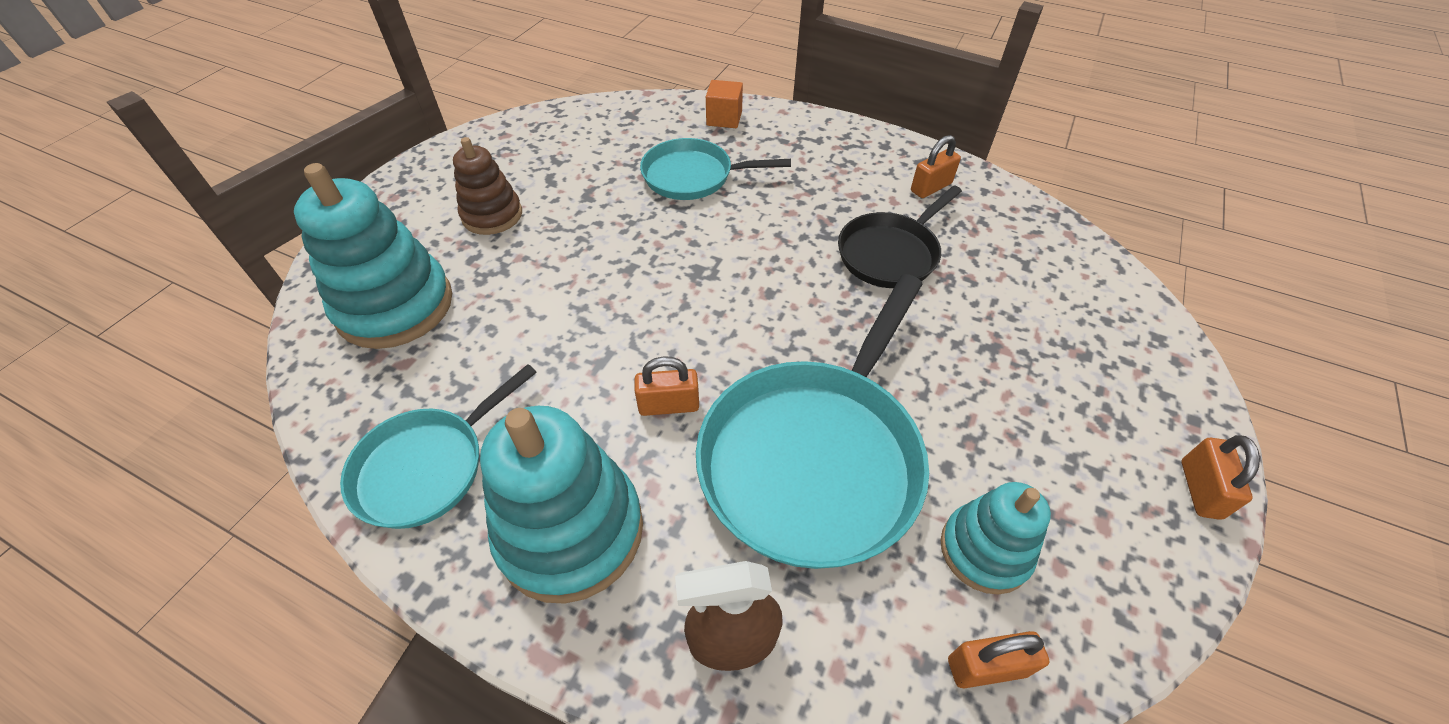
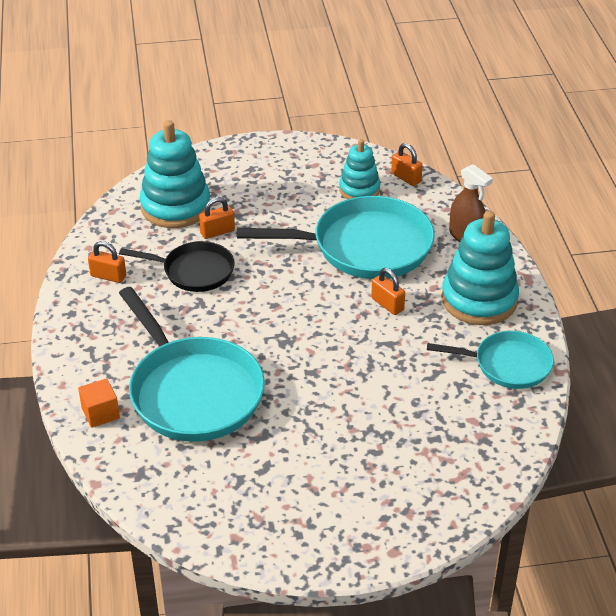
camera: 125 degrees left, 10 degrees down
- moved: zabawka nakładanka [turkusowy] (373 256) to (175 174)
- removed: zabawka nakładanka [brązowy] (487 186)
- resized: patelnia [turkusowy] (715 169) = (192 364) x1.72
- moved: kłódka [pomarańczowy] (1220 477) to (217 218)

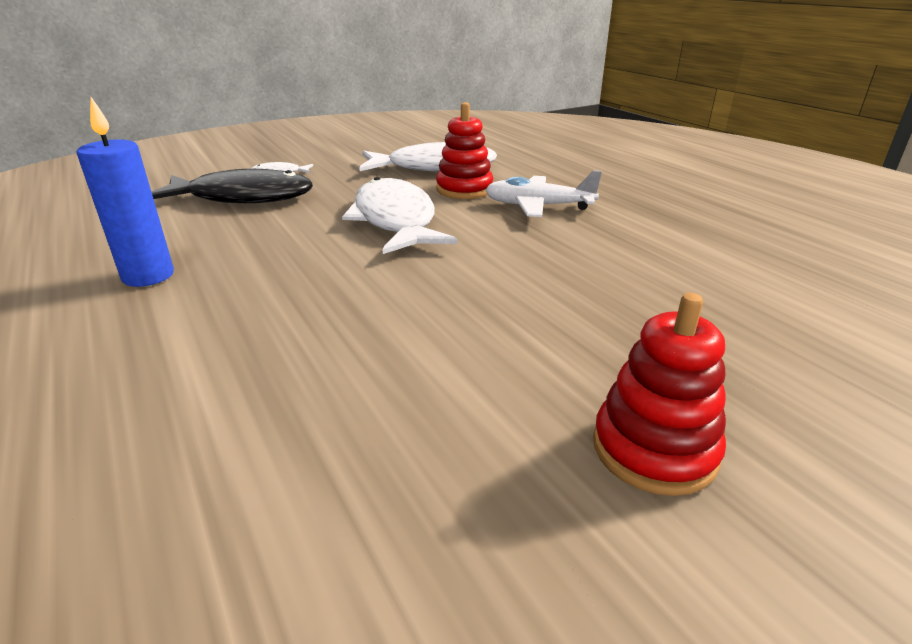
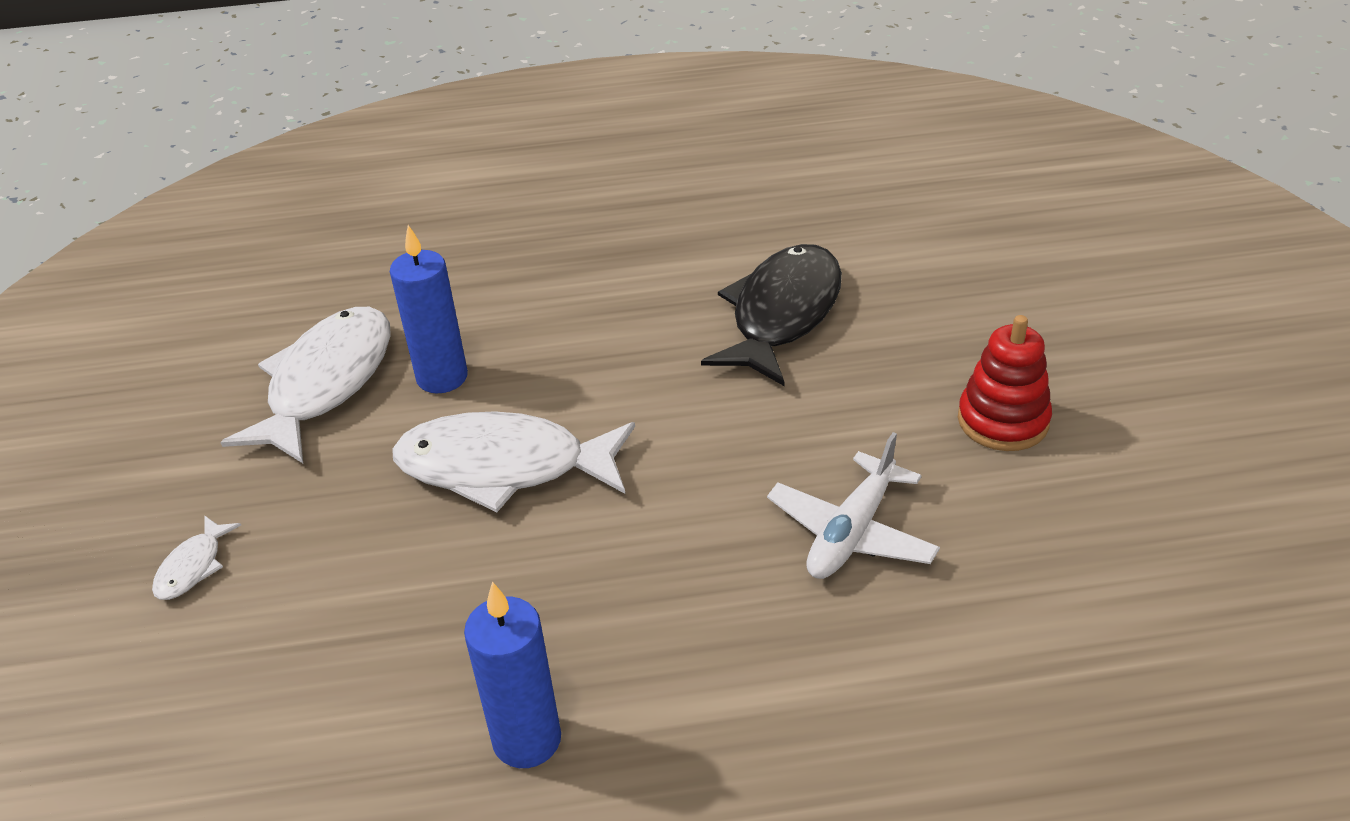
camera: 65 degrees left, 10 degrees up
- moved: ryba [czarny] (232 186) to (771 315)
- replaced: zabawka nakładanka [czerwony] (464 150) to świeca [niebieski] (429 309)
- moved: samolot [biały] (543 193) to (853 505)

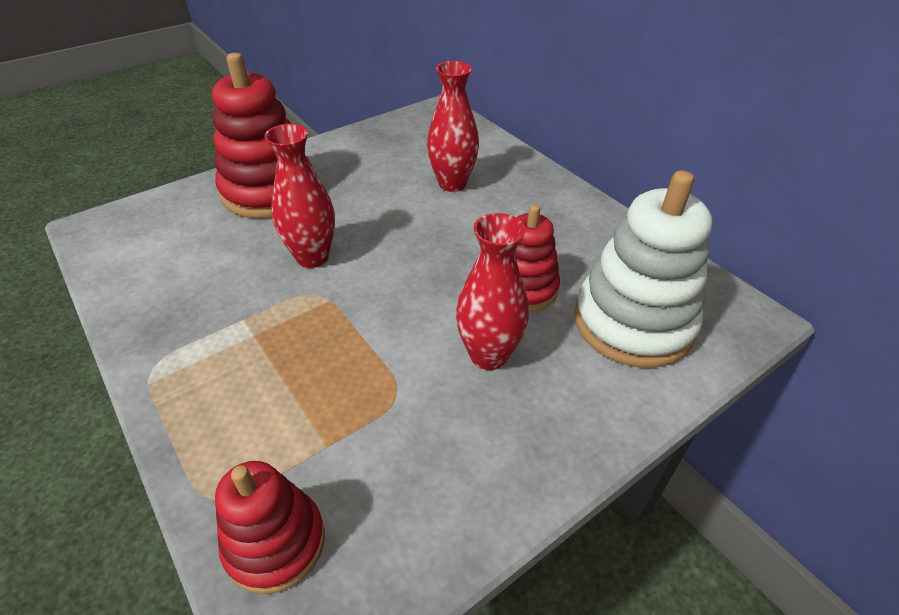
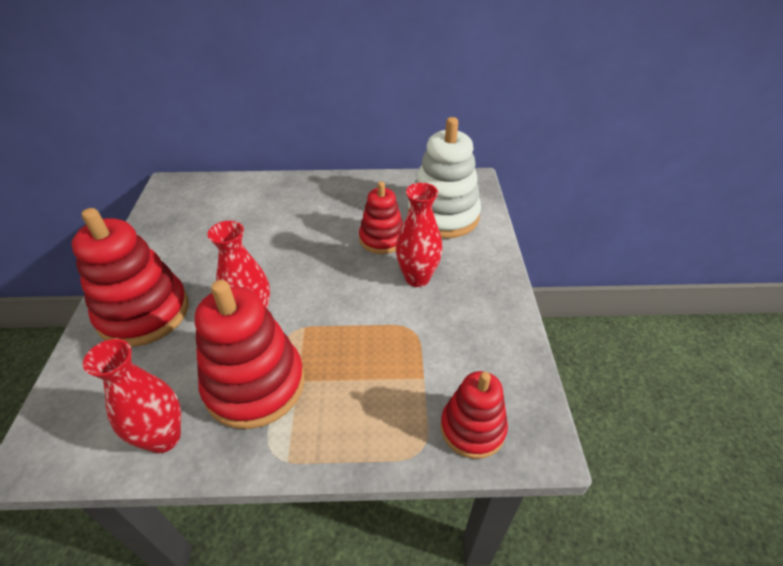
camera: 55 degrees left, 0 degrees up
- moved: wazon [czerwony] (453 126) to (132 396)
- added: zabawka nakładanka [czerwony] (250 354)

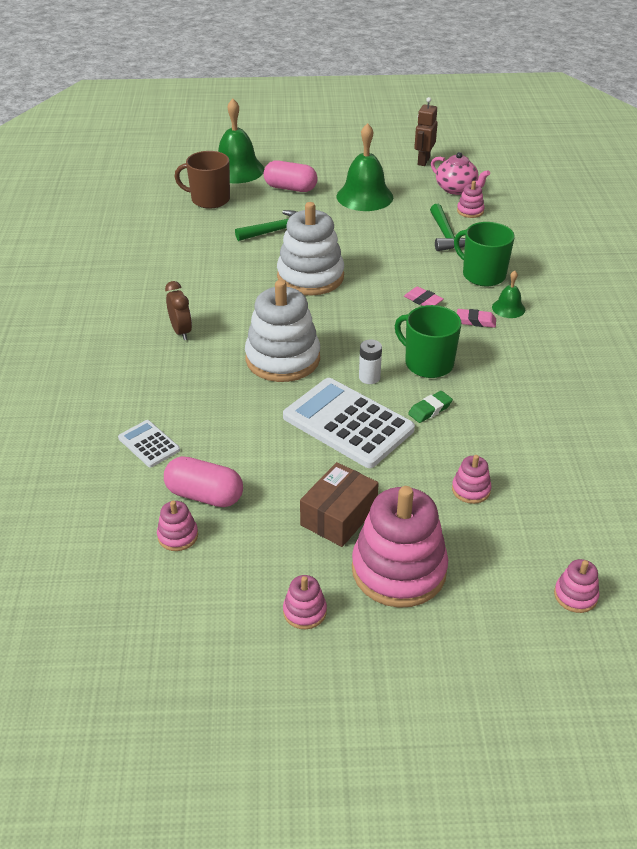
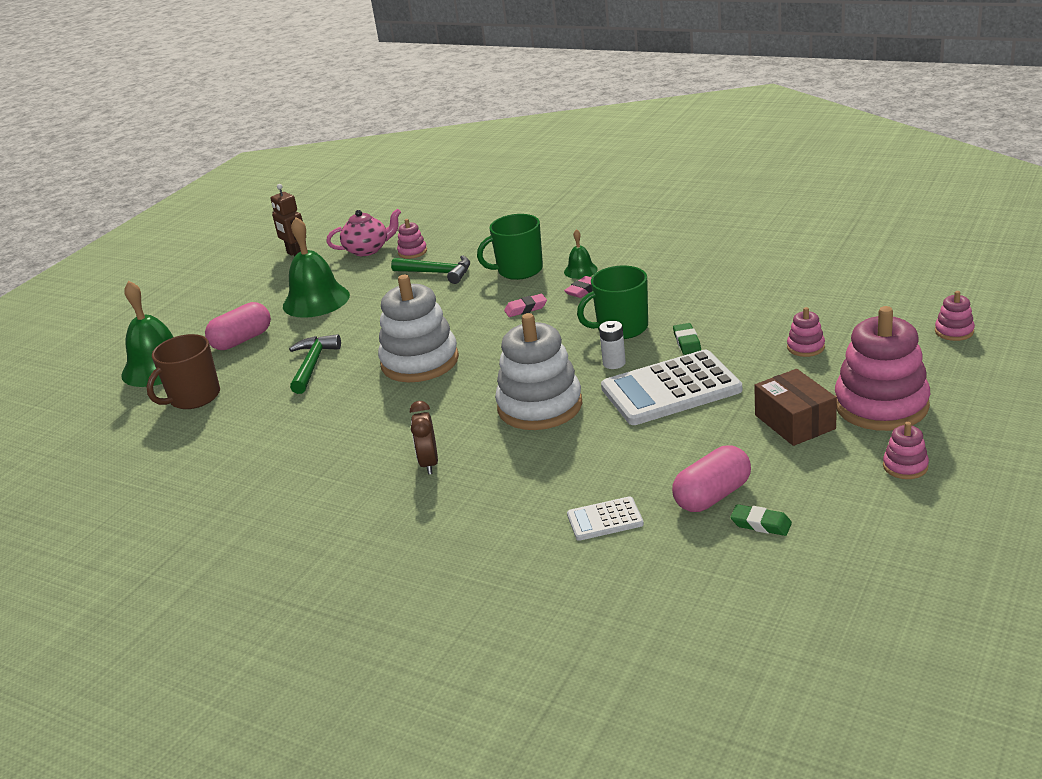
camera: 55 degrees left, 10 degrees down
- replaced: zabawka nakładanka [różowy] (177 526) to gumka do mazania [zielony] (761 520)
- turned: budzik [brązowy] (178 310) = (424 437) 105 degrees counterclockwise

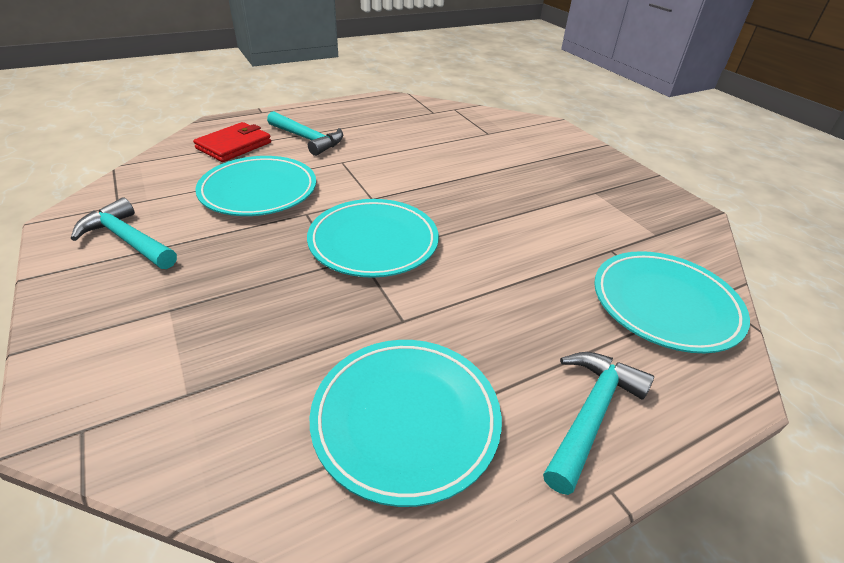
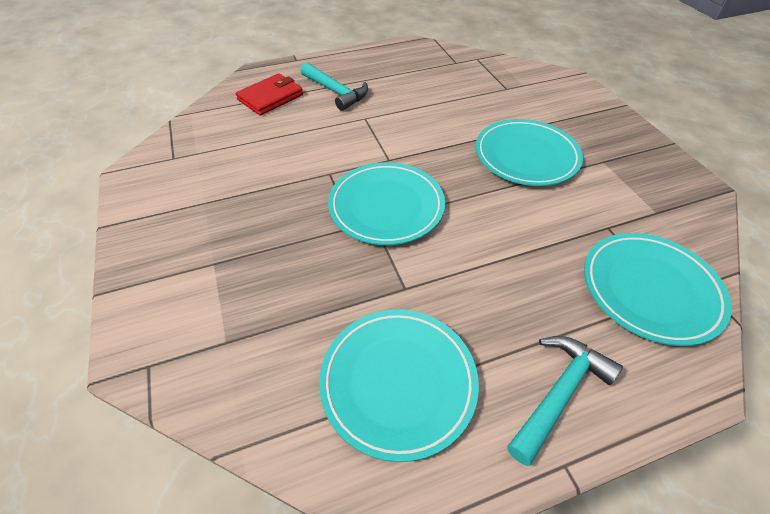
camera: 10 degrees right, 10 degrees up
- removed: młotek [turkusowy] (124 233)
- moved: talerz [turkusowy] (255 186) to (529 152)

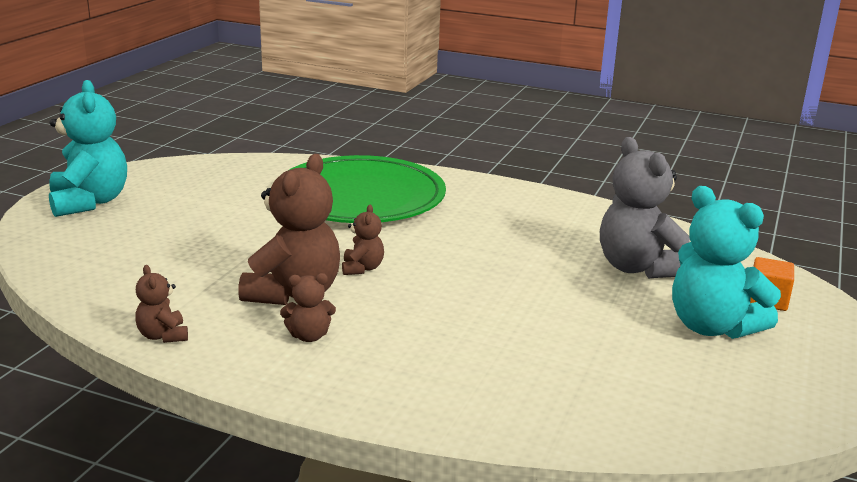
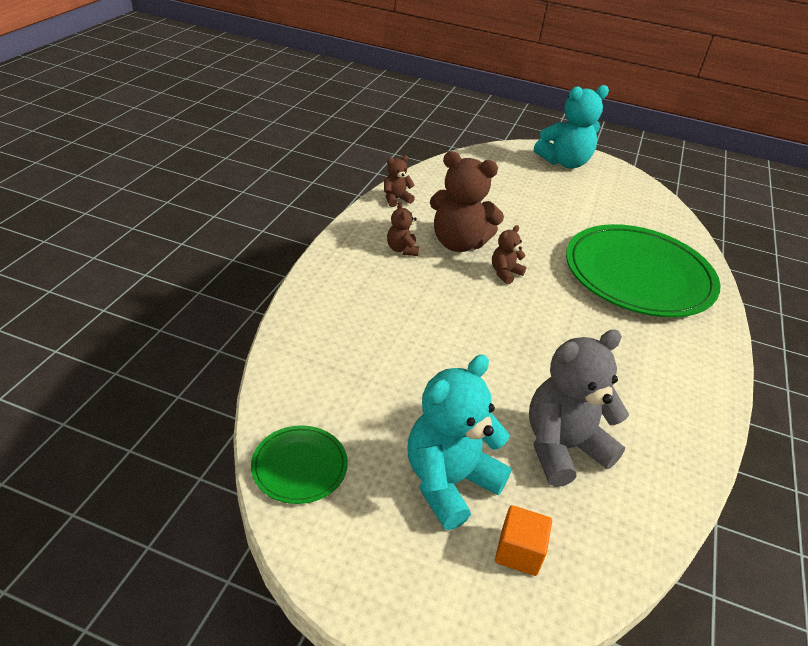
camera: 85 degrees right, 15 degrees up
- turned: miś [brązowy] (363 240) = (509 254) 135 degrees clockwise
- added: talerz [zielony] (299 464)

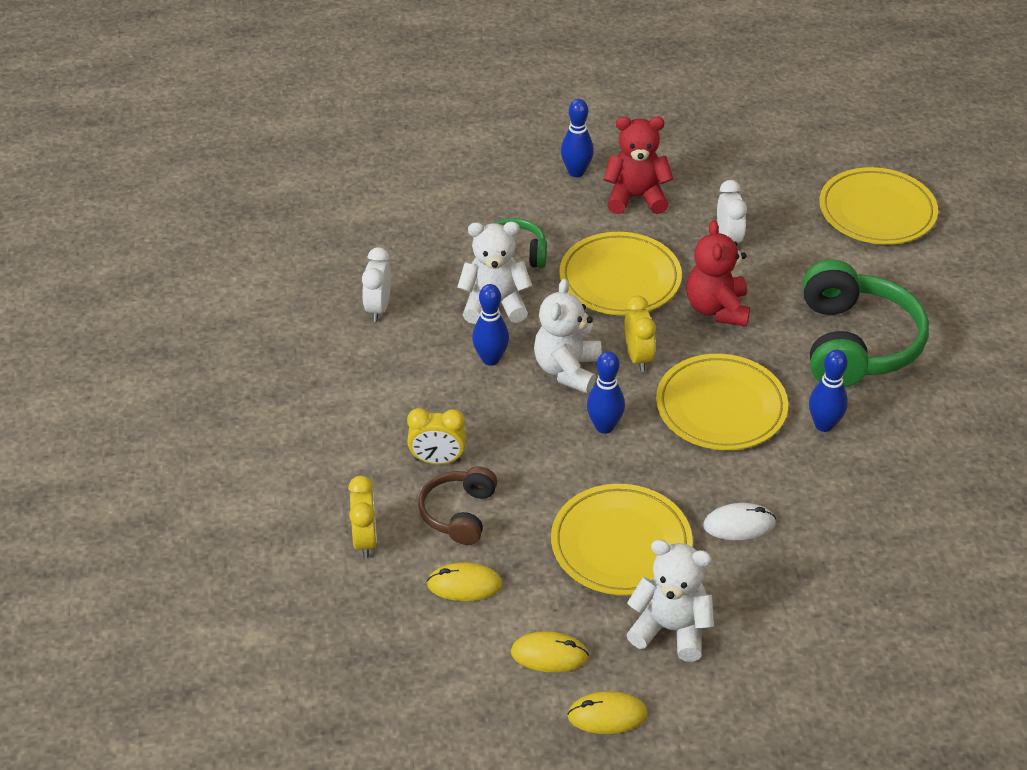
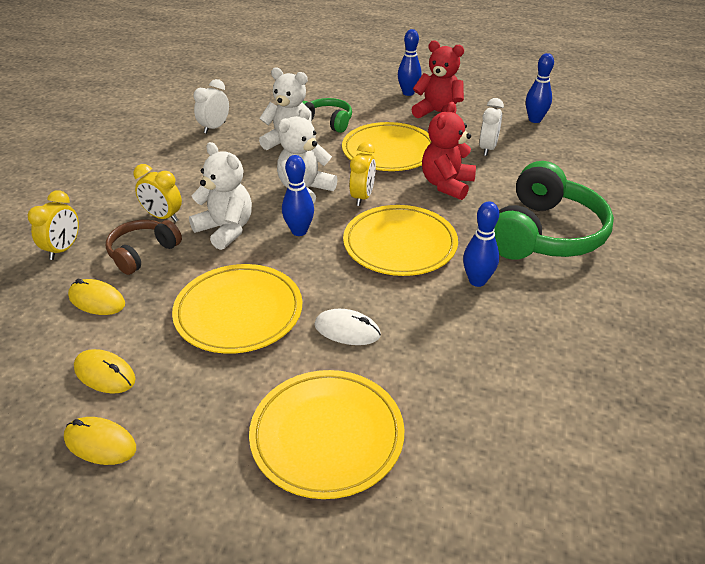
camera: 25 degrees right, 5 degrees down
- moved: kręgiel [niebieski] (490 325) to (540 88)
- moved: miś [biały] (670 601) to (220 196)
- moved: talerz [żółty] (878 206) to (327 434)

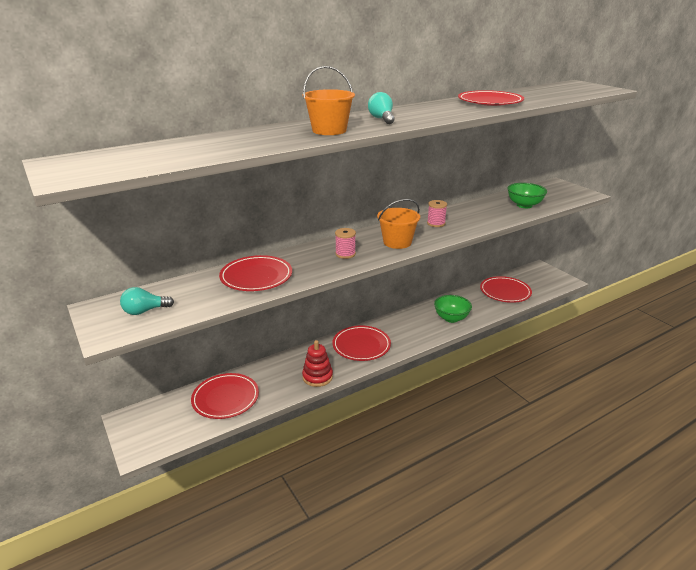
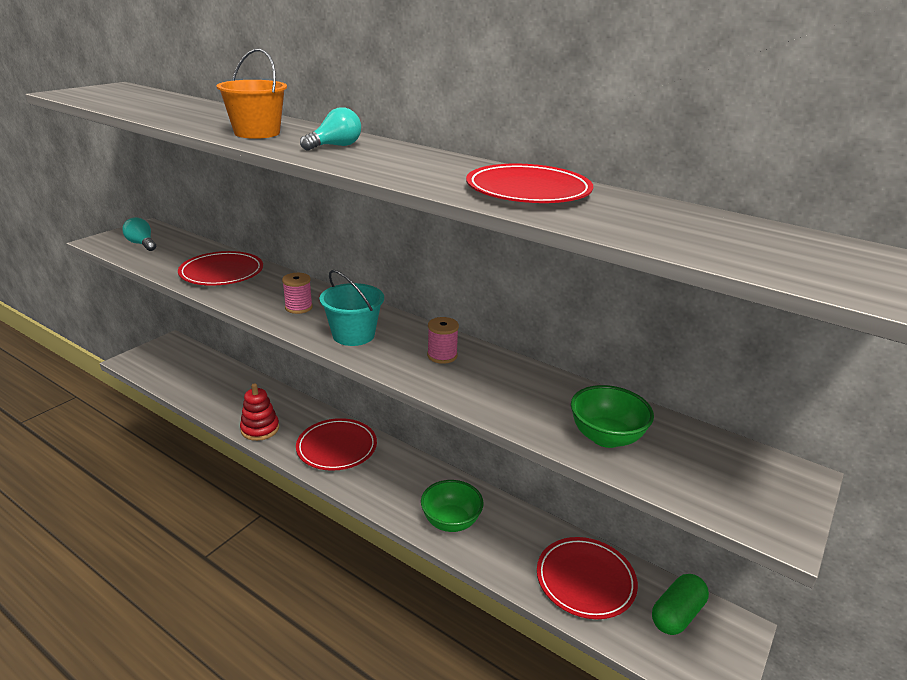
camera: 65 degrees right, 0 degrees up
- removed: talerz [czerwony] (225 396)
- recoloured: wiadro [pomarańczowy] (398 224) to wiadro [turkusowy] (351 308)
- added: kapsułka [zielony] (680 604)

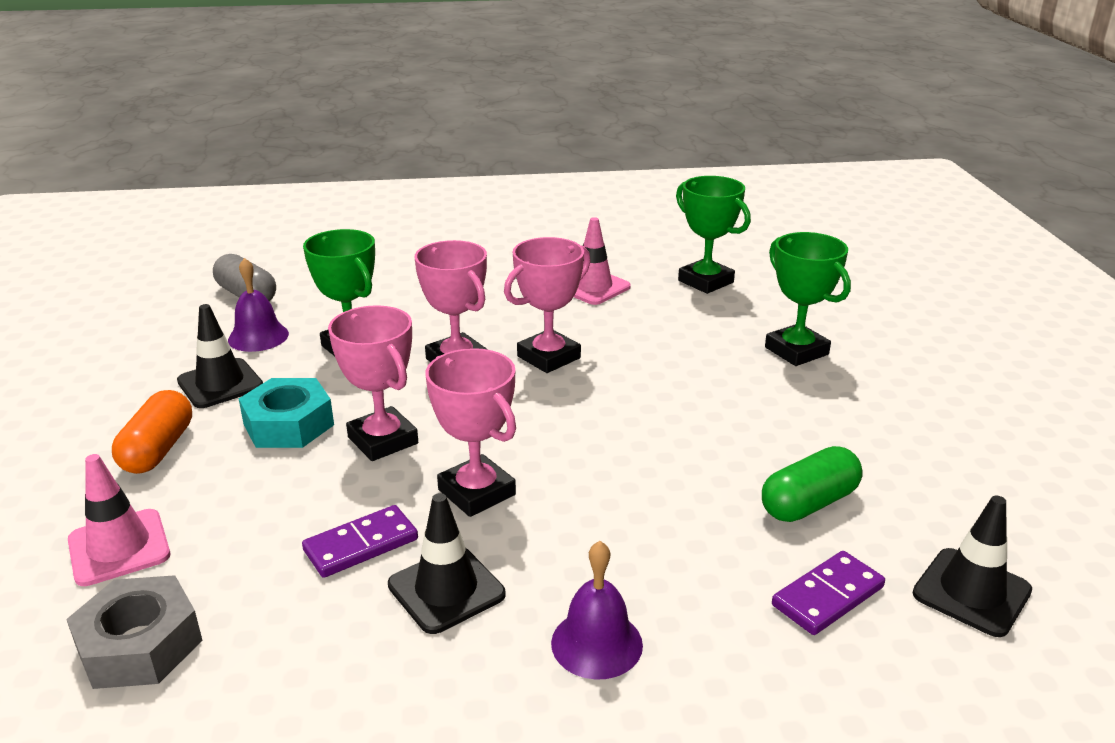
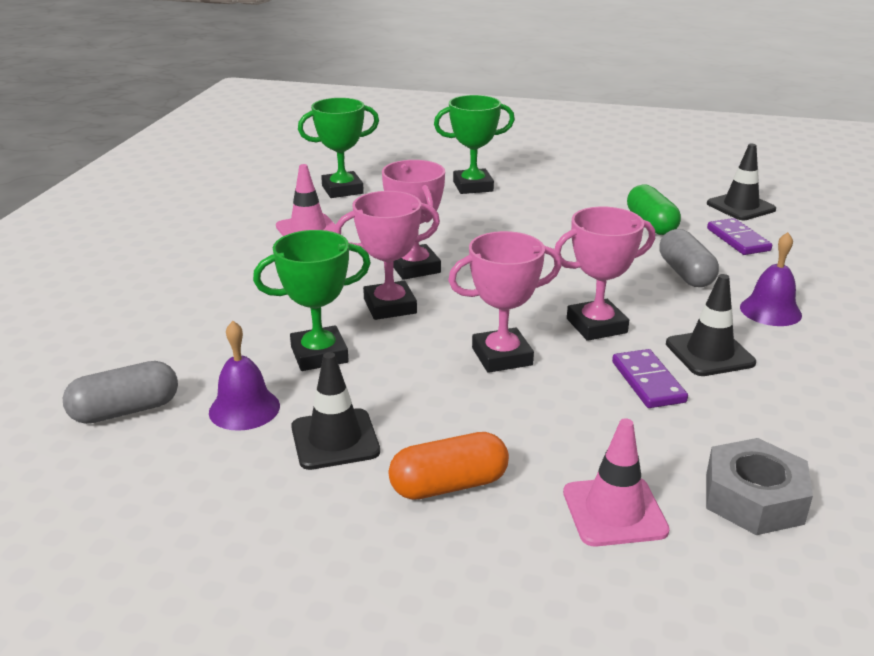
camera: 70 degrees left, 0 degrees up
- turned: kapsułka [pomarańczowy] (152 432) = (449 466) 45 degrees counterclockwise
- removed: nakrętka [turkusowy] (286 413)
- added: kapsułka [szary] (689 258)

